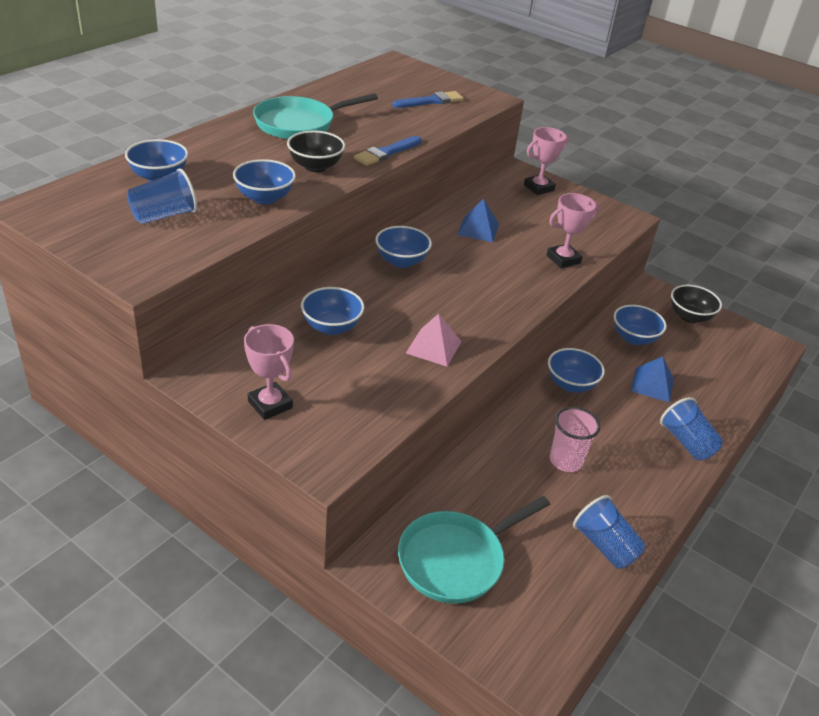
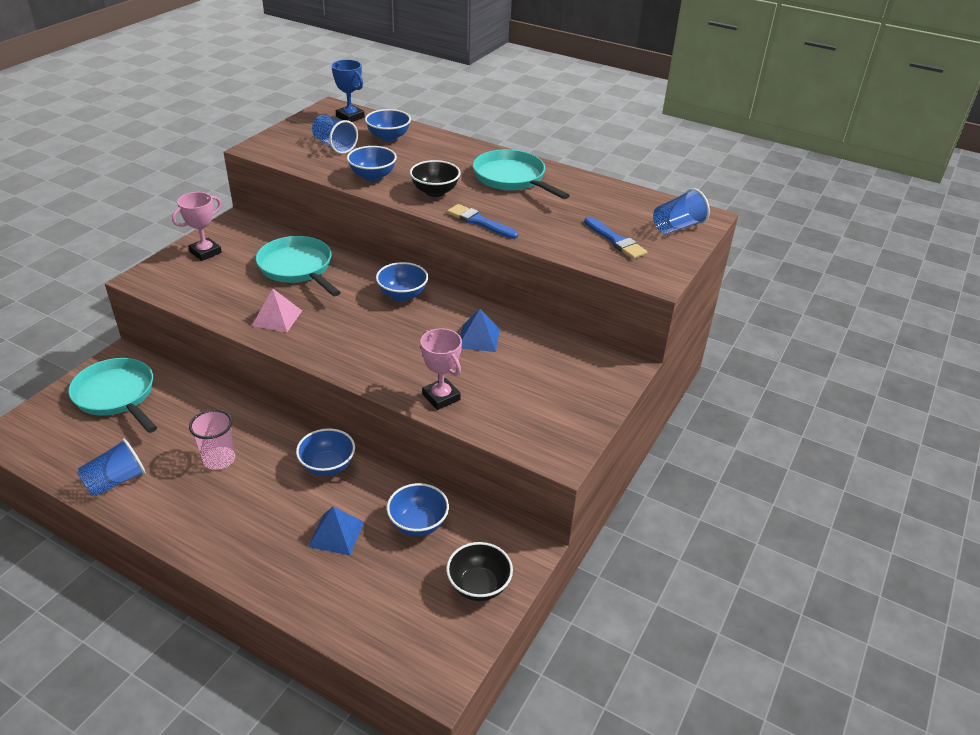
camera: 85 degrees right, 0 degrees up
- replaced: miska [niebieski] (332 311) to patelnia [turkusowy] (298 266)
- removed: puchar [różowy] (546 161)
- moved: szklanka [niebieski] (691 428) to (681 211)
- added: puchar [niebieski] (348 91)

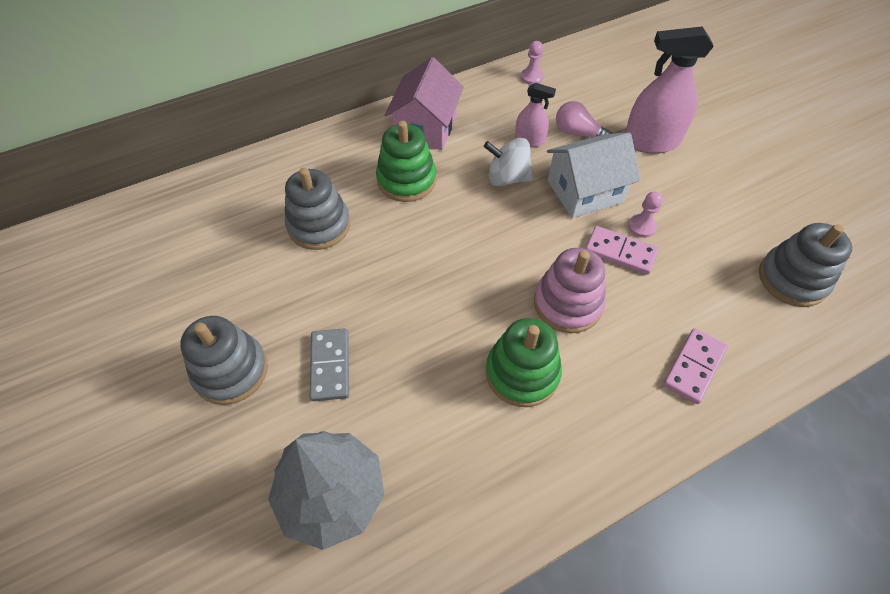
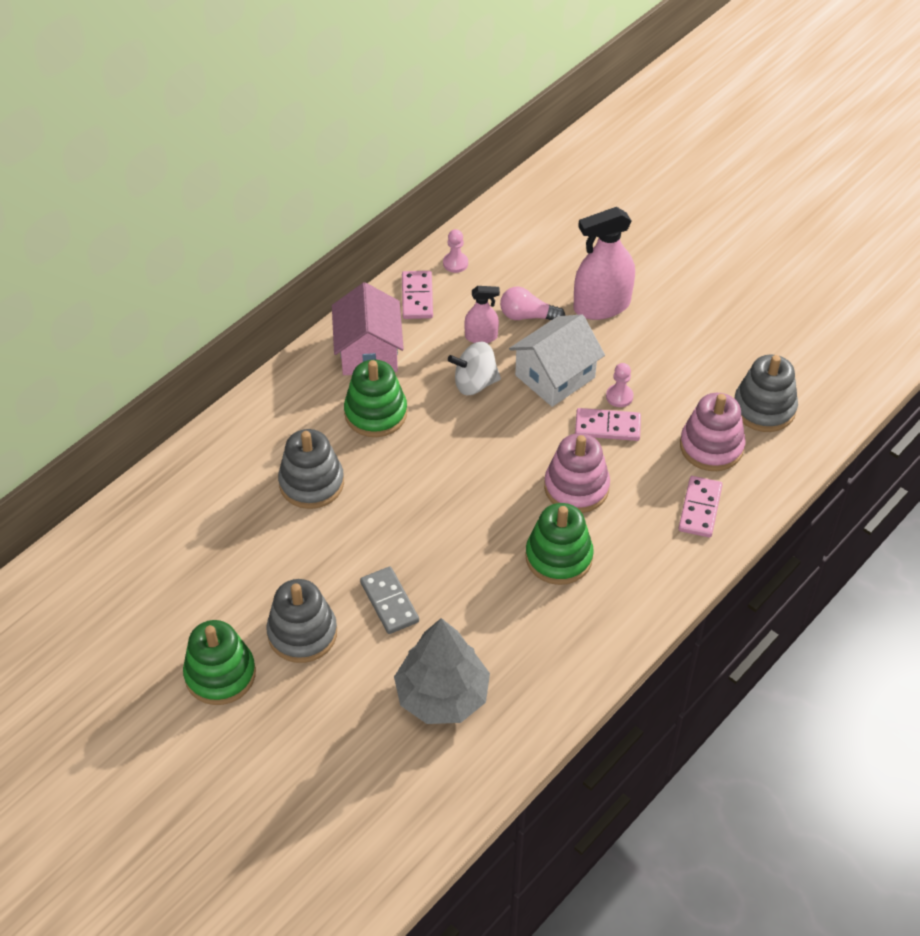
camera: 20 degrees left, 5 degrees down
- added: zabawka nakładanka [zielony] (219 662)
- added: kostka domina [różowy] (417 295)
- added: zabawka nakładanka [różowy] (713 432)

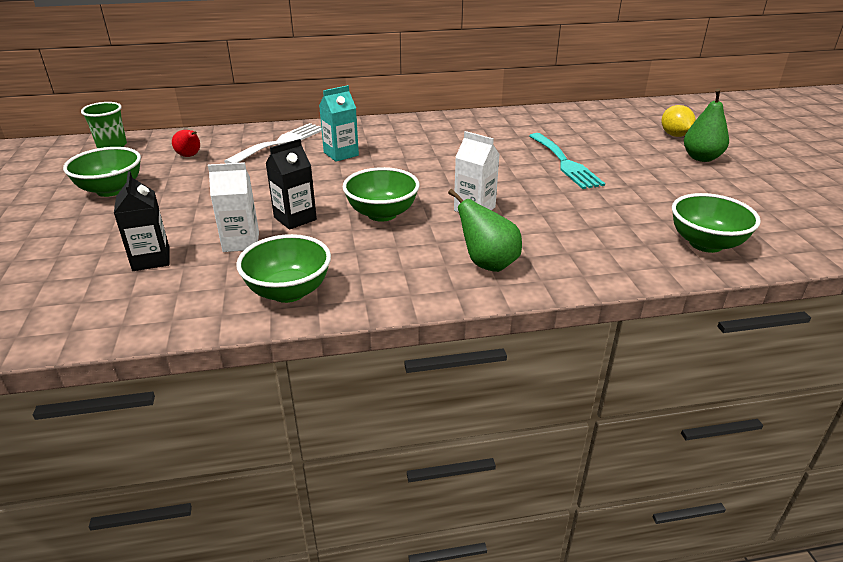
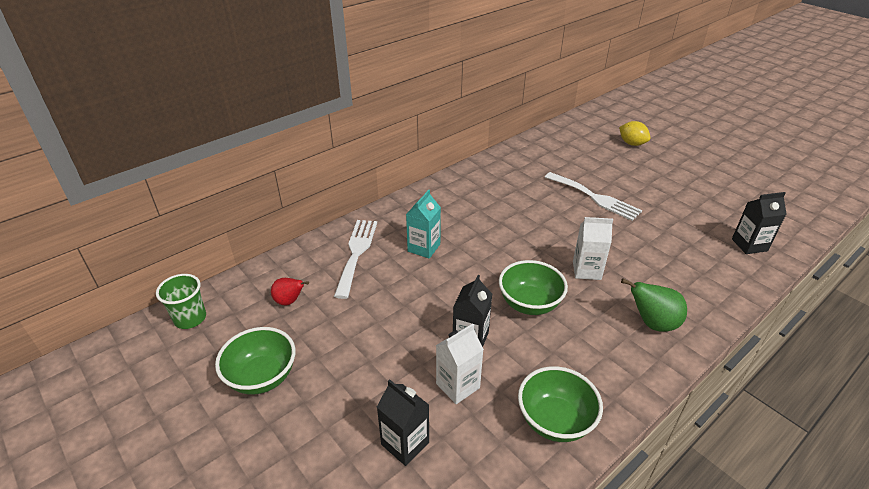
camera: 30 degrees left, 5 degrees up
- recoloured: widelec [turkusowy] (567 161) to widelec [biały] (593 196)
- replaced: miska [zielony] (716 223) to karton mleka [czarny] (759 223)
- removed: gruszka [zielony] (706 125)

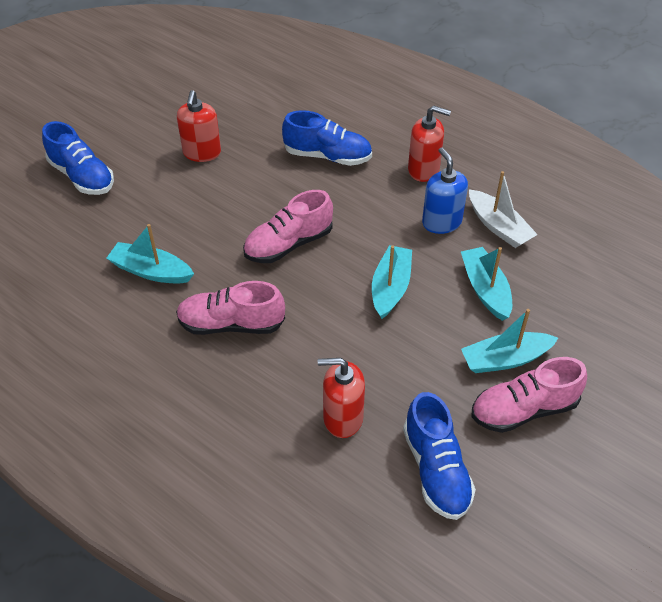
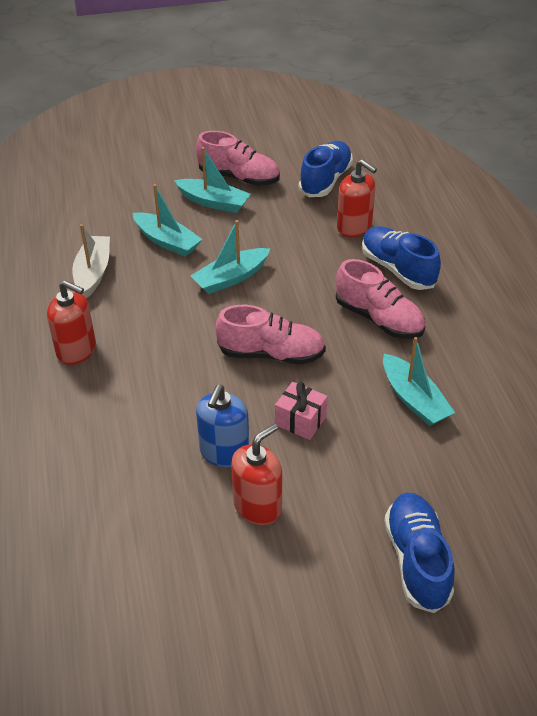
camera: 140 degrees left, 5 degrees down
- moved: but [niebieski] (327 138) to (401 258)
- turned: dozownik mydła [czerwony] (429 144) = (71 322) 150 degrees clockwise
- moved: dozownik mydła [niebieski] (445 190) to (222 426)
- turned: łódka [turkusowy] (486 284) = (167 220) 75 degrees counterclockwise
- added: prezent [różowy] (301 411)

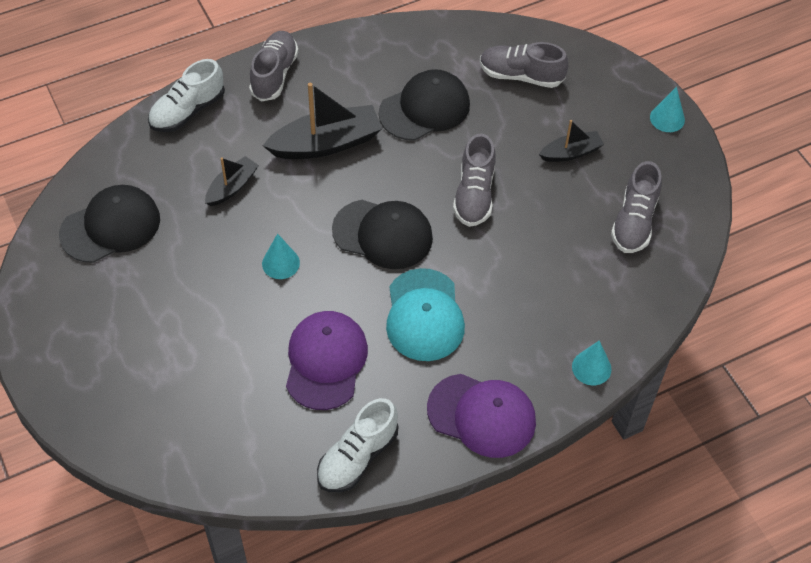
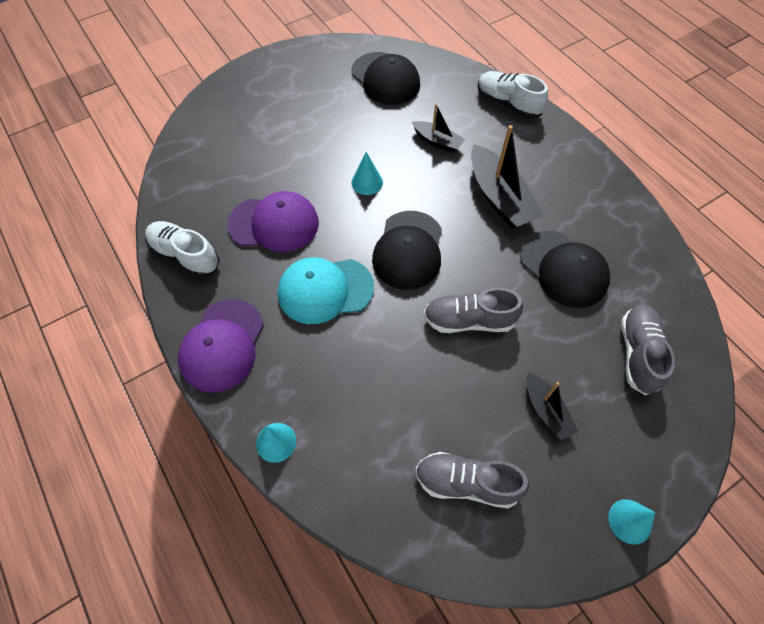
camera: 85 degrees right, 5 degrees up
- removed: but [szary] (273 66)

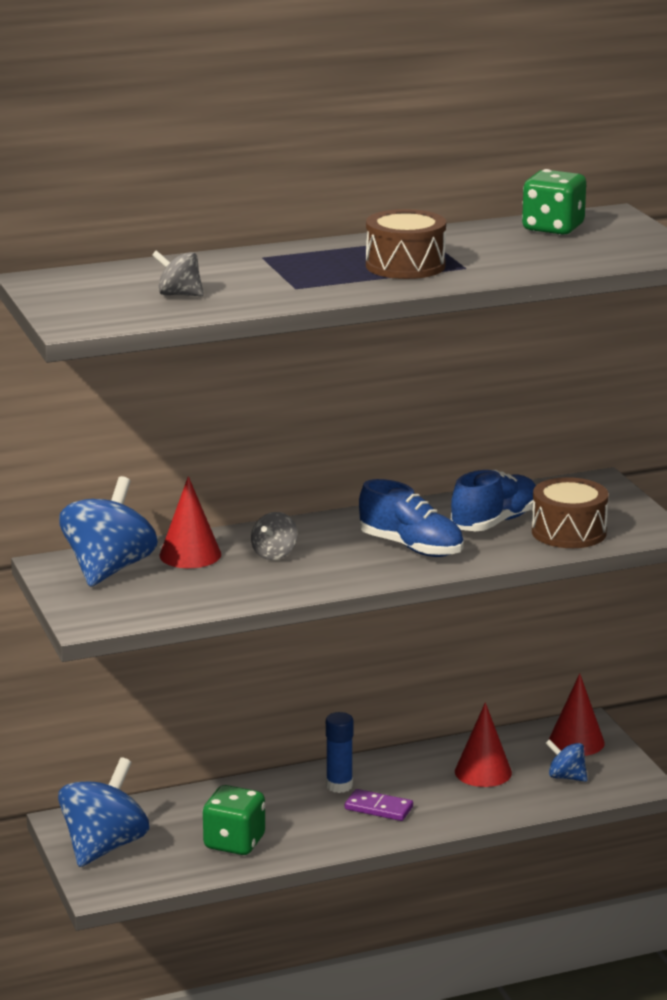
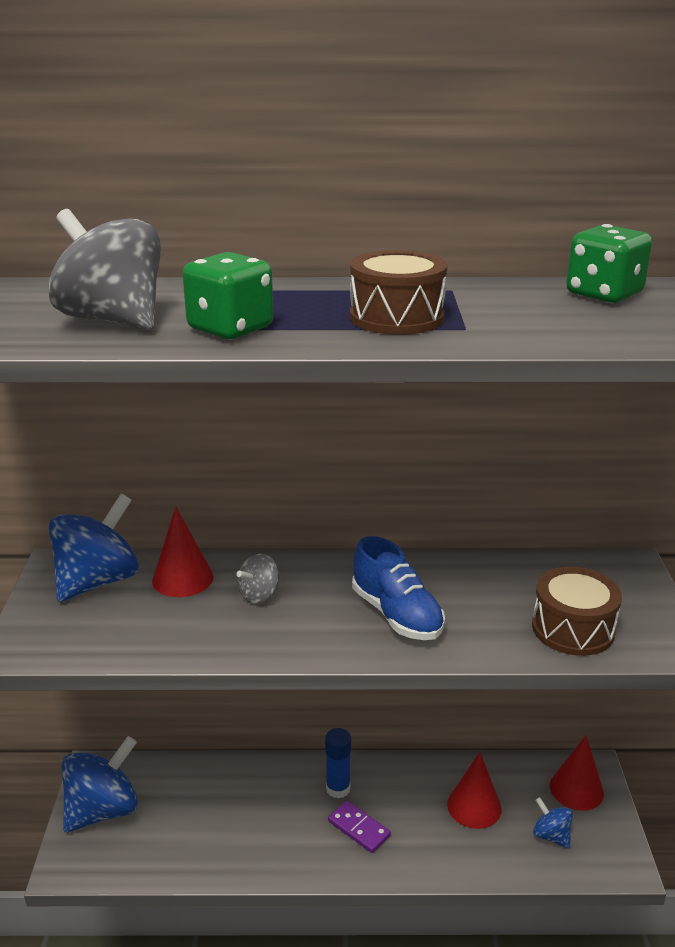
camera: 20 degrees right, 5 degrees up
- resized: bączek [szary] (178 273) = (104 269) x2.02
- moved: kostka do gry [zielony] (234 820) to (228 295)
- removed: but [niebieski] (493 500)

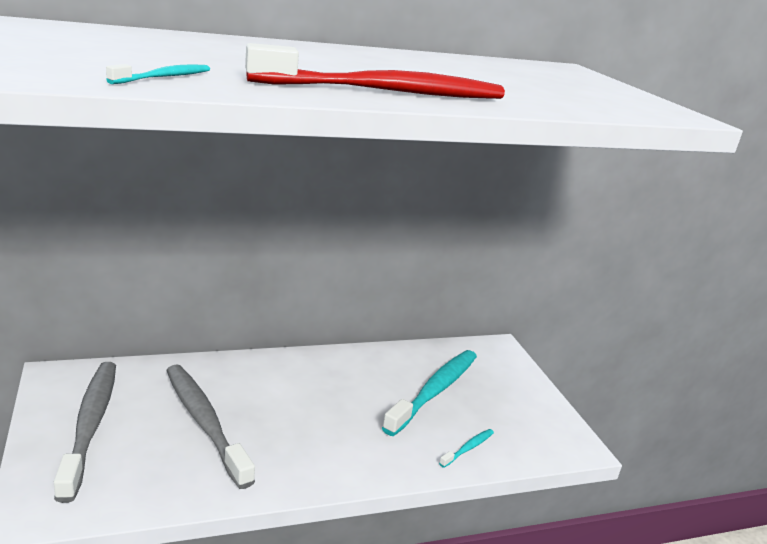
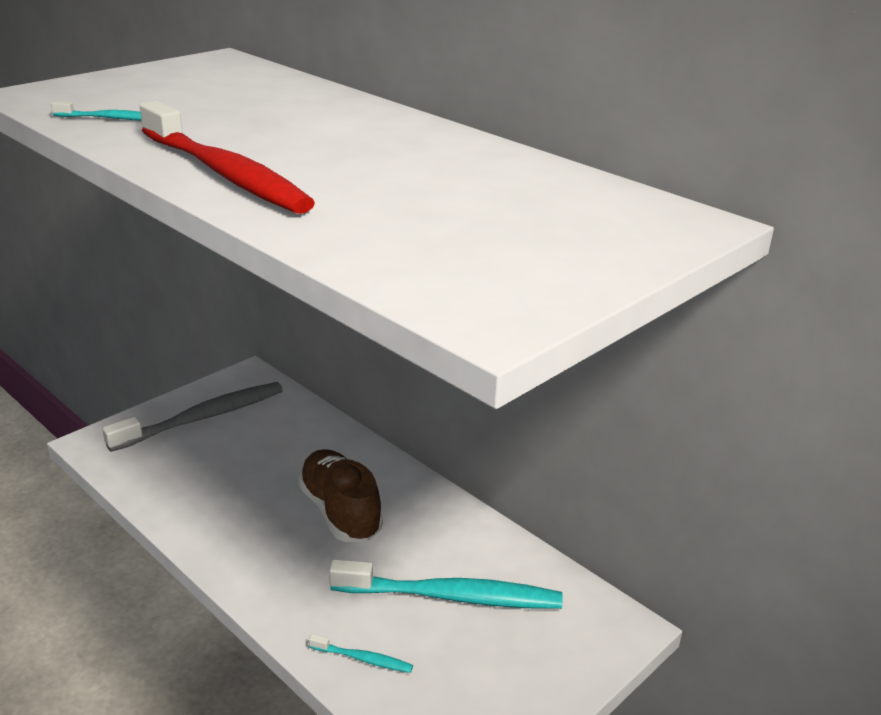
camera: 65 degrees right, 5 degrees up
- removed: szczoteczka do zębów [szary] (210 427)
- added: but [brązowy] (340 495)

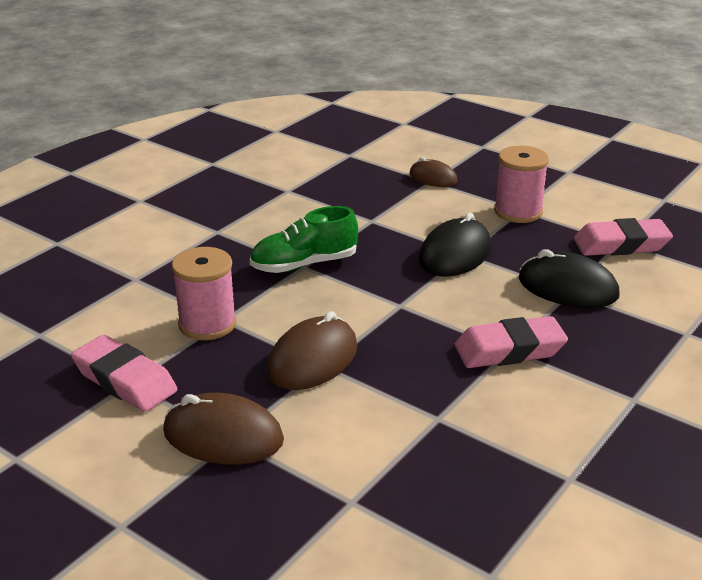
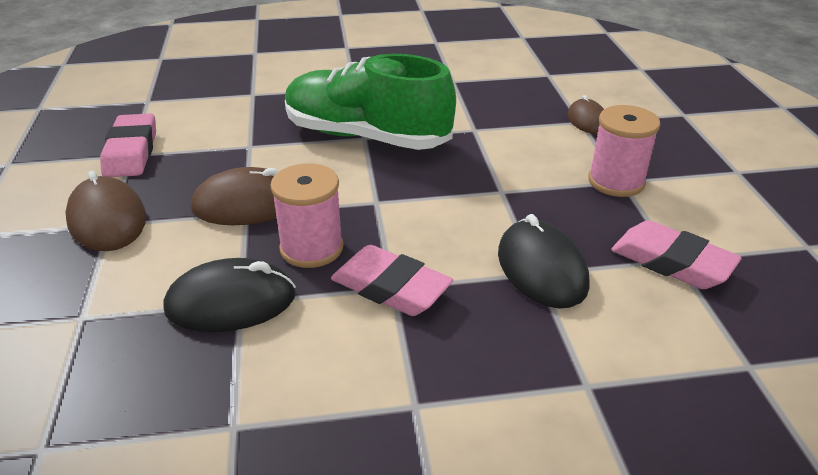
camera: 45 degrees right, 5 degrees up
- moved: szpulka [różowy] (204 293) to (306 215)
- resized: but [zielony] (304 239) = (370 102) x1.67
- moved: myszka [czarny] (455 244) to (230 295)

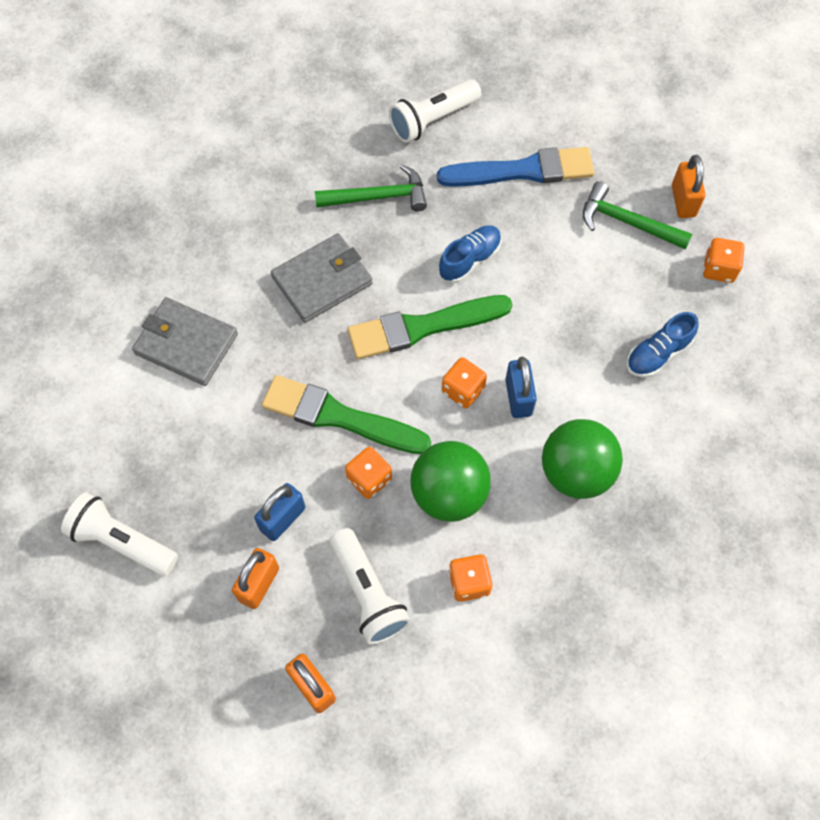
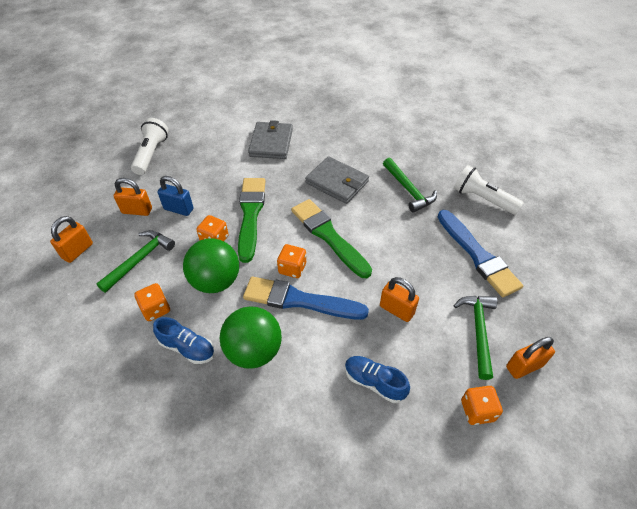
camera: 70 degrees right, 15 degrees down
- replaced: latarka [biały] (370 586) to młotek [zielony] (135 261)
- moved: but [niebieski] (469 254) to (184 340)
- replaced: kłódka [niebieski] (521 387) to pędzel [niebieski] (306 298)
- added: kłódka [pomarańczowy] (399 299)

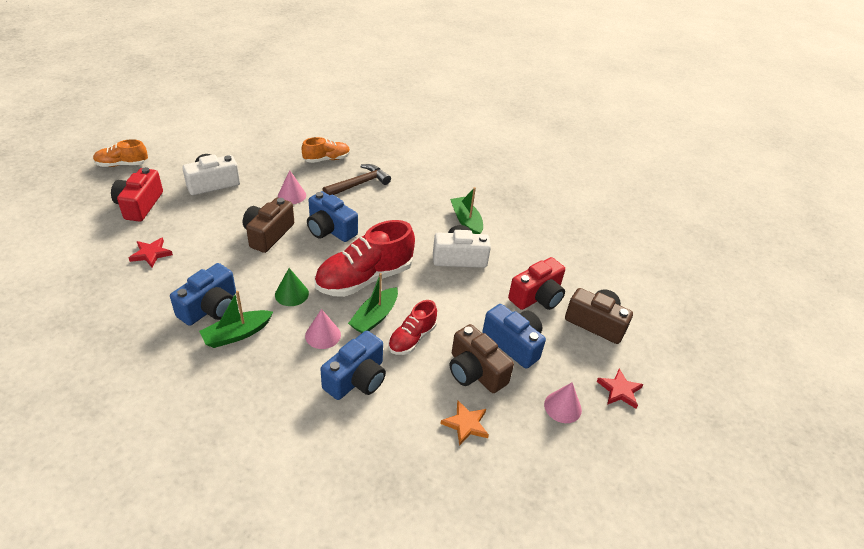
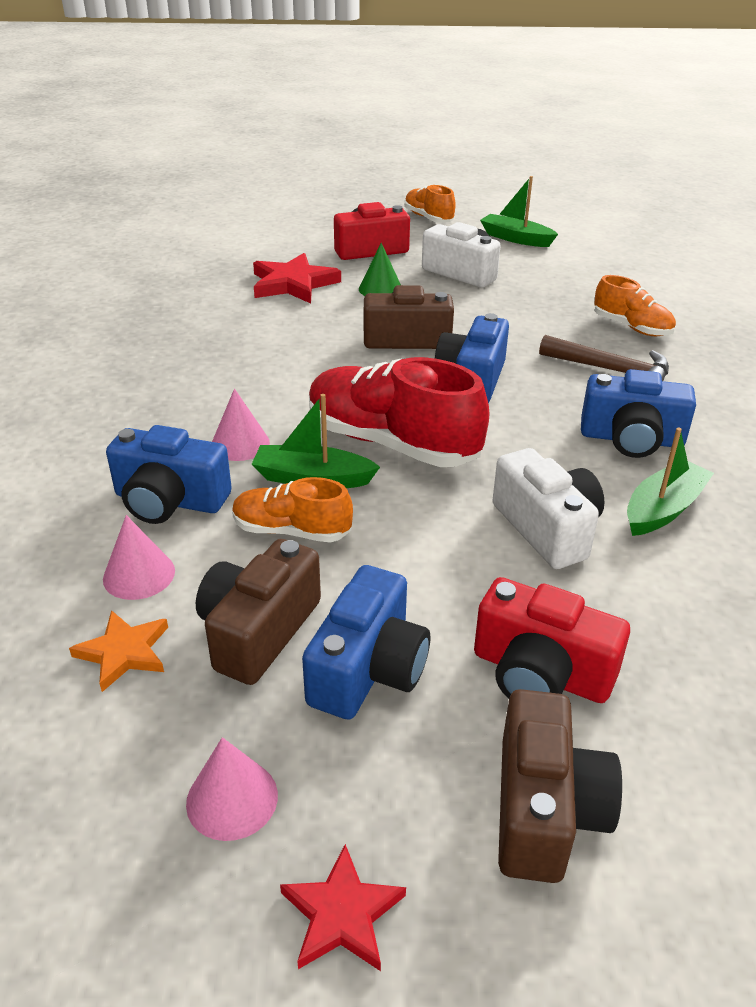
camera: 70 degrees right, 5 degrees down
- resized: gwiazda [czerwony] (151 252) = (297 278) x1.66
- moved: aparat fotograficzny [niebieski] (203 294) to (638 413)
- moved: łódka [zielony] (236 319) to (519 211)
- moved: stożek [zielony] (292 287) to (380 269)
- moved: stożek [różowy] (292 187) to (139 557)
- recoloured: but [czerwony] (412 327) to but [pomarańczowy] (292 510)

